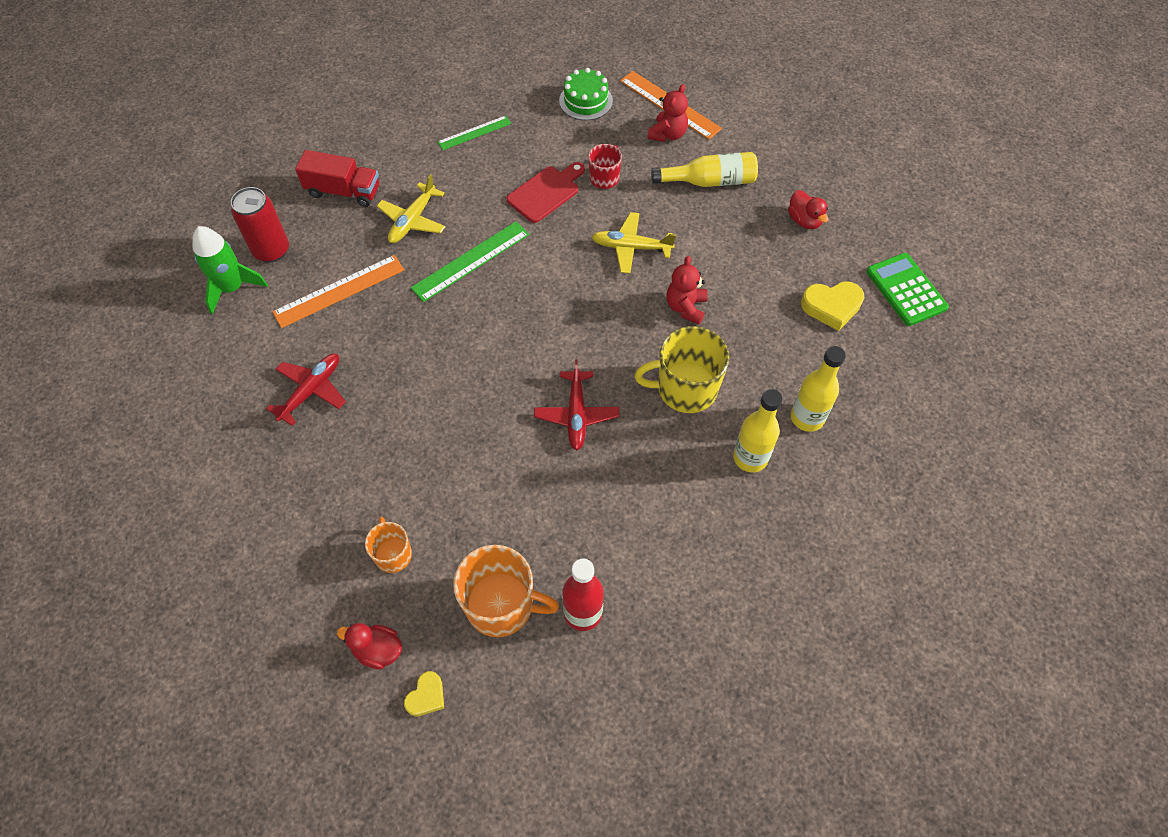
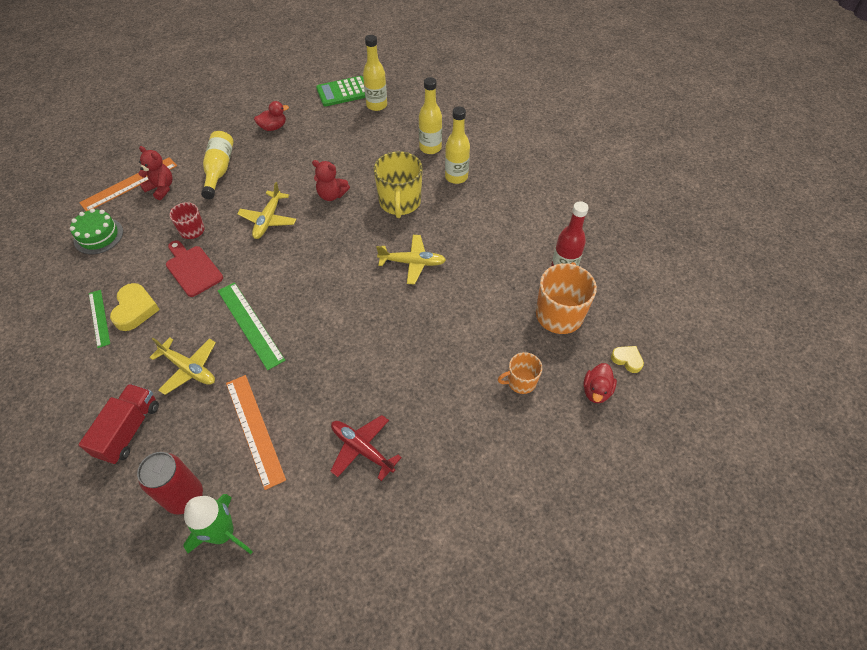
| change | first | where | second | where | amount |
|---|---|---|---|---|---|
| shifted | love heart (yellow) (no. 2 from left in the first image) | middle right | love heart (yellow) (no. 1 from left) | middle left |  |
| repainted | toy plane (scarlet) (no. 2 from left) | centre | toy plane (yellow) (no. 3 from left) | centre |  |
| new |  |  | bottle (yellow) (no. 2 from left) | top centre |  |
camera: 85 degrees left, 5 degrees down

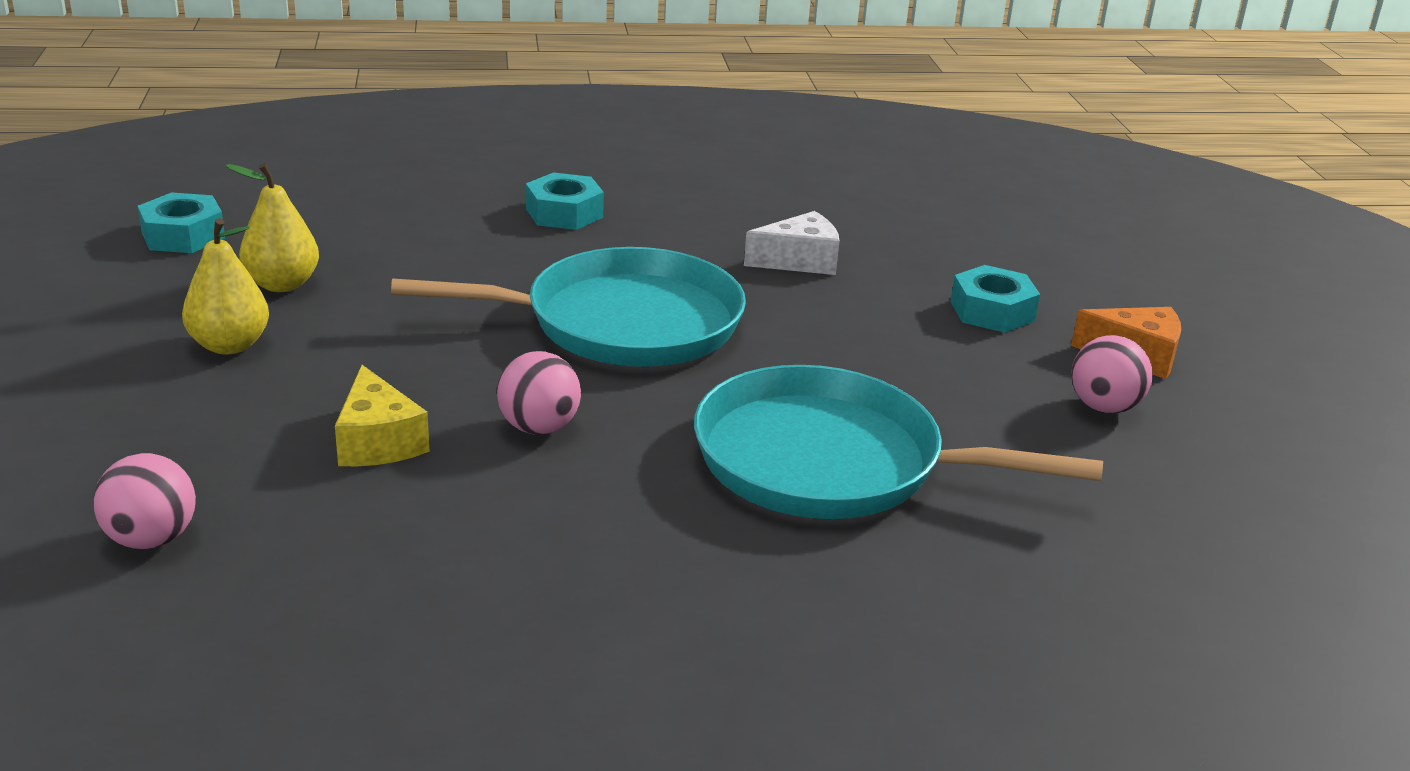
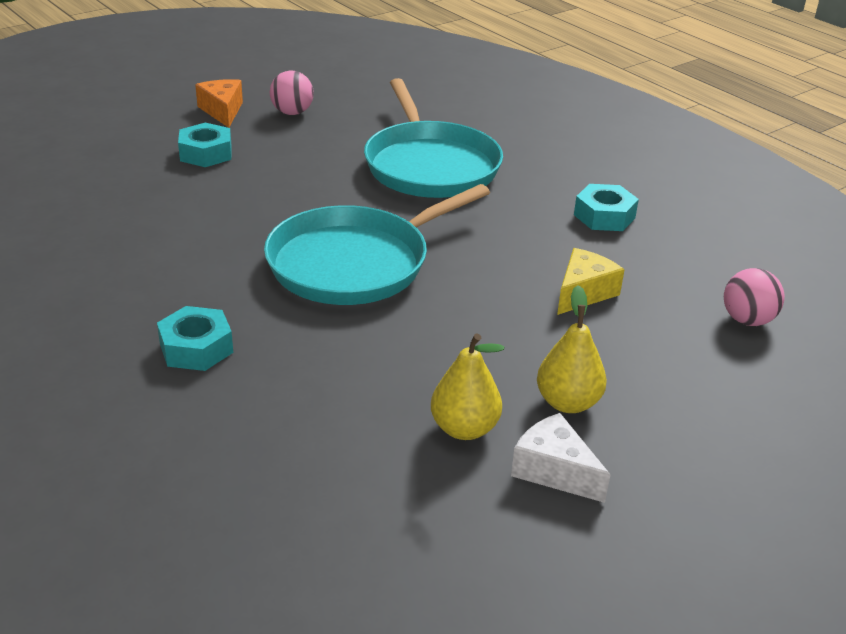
| change | first | where | second | where | amount |
|---|---|---|---|---|---|
| shifted | hexagon nut (turquoise) (no. 1 from left in the first image) | top left | hexagon nut (turquoise) (no. 3 from left) | top right |  |
| shifted | cheese wedge (white) | top centre |  | bottom centre |  |
| rotated | skillet (turquoise) (no. 1 from left) | centre |  | centre | 90 degrees counterclockwise |
| gone | sphere (pink) (no. 2 from left) | centre |  |  |  |
camera: 120 degrees left, 5 degrees up

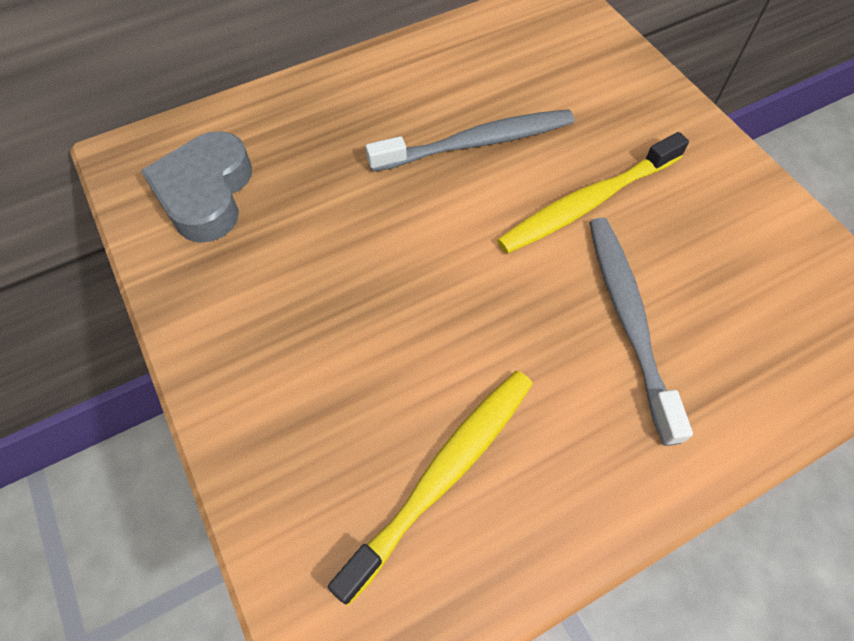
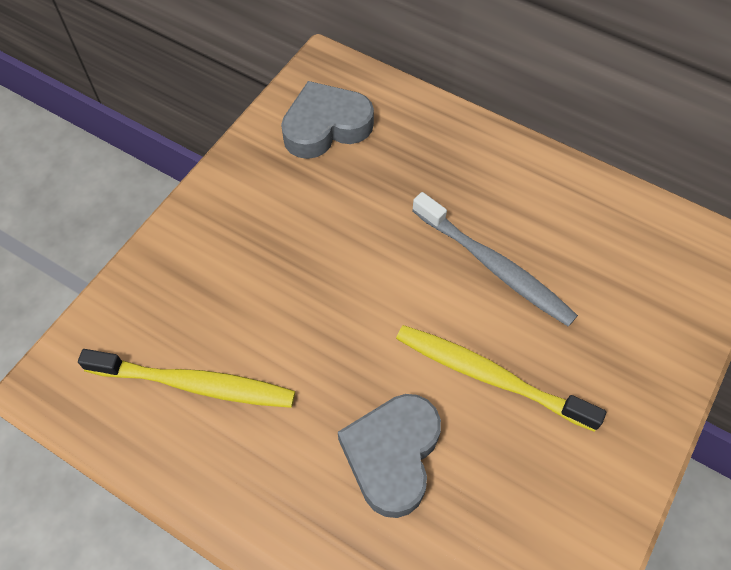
| change | first | where | second | where | amount |
|---|---|---|---|---|---|
| swapped | dental brush (gray) (no. 2 from left) | middle right | love heart (gray) (no. 2 from left) | bottom centre |  |
camera: 60 degrees right, 0 degrees up

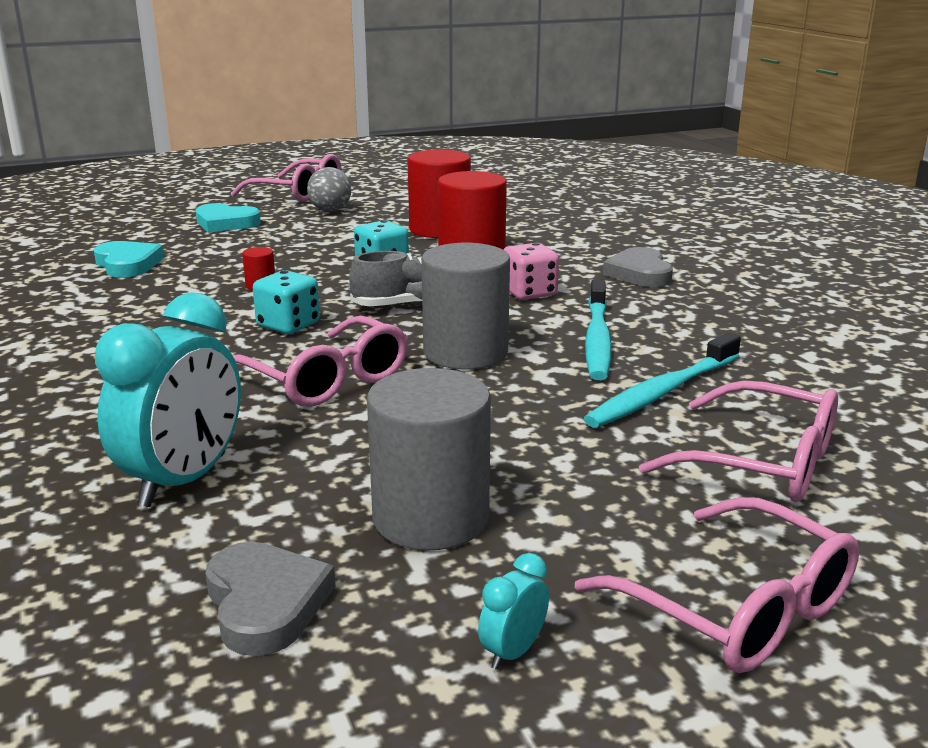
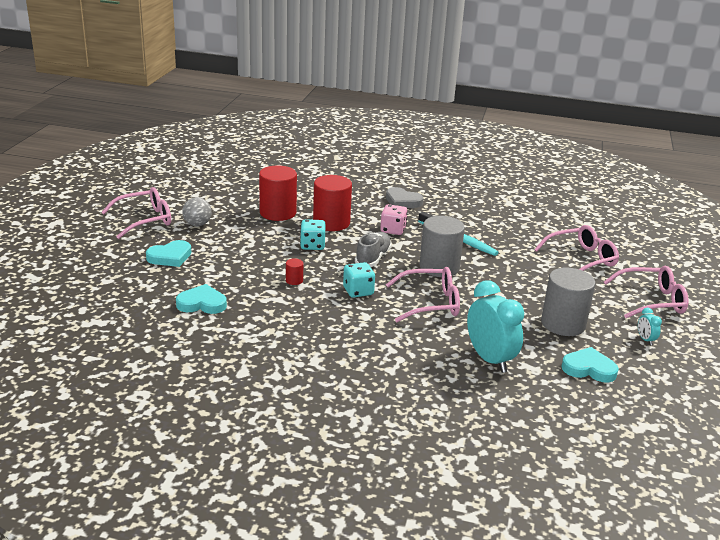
| change | first | where | second | where | amount |
|---|---|---|---|---|---|
| gone | dental brush (turquoise) (no. 2 from left) | middle right |  |  |  |
| repainted | love heart (gray) (no. 1 from left) | bottom left | love heart (turquoise) (no. 3 from left) | bottom right |  |
camera: 55 degrees left, 5 degrees up

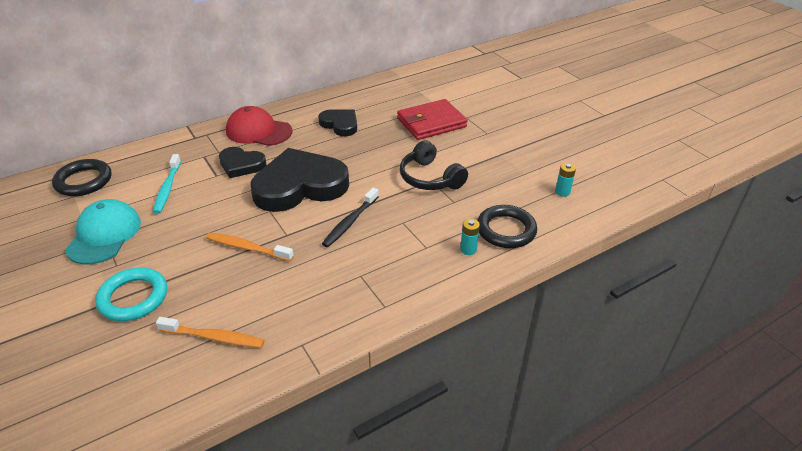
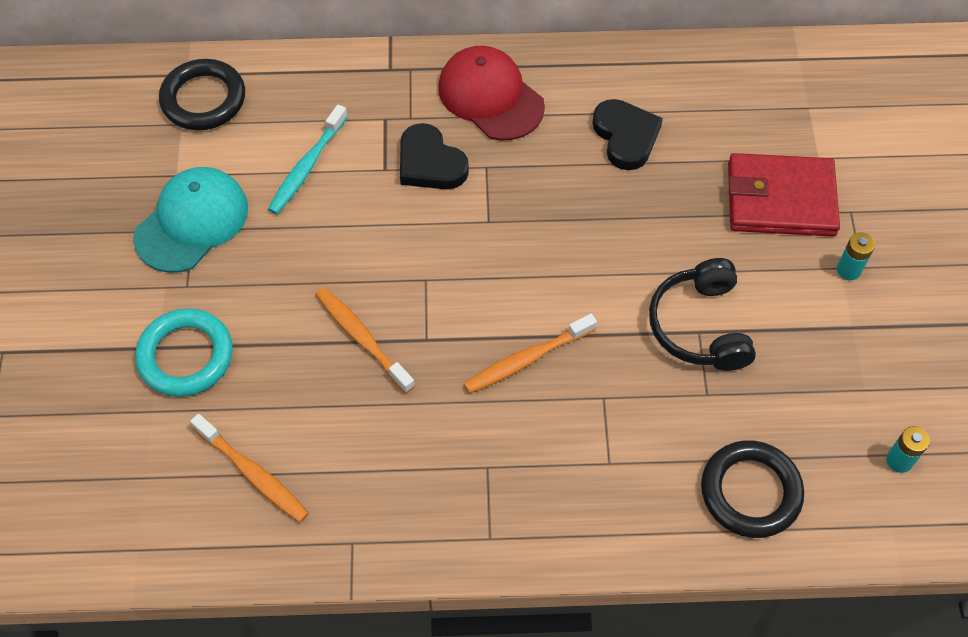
| change | first | where | second | where | amount |
|---|---|---|---|---|---|
| gone | love heart (jet-black) (no. 2 from left) | centre |  |  |  |
| repainted | dental brush (jet-black) | centre | dental brush (orange) (no. 3 from left) | centre |  |
| shifted | AA battery (turquoise) (no. 1 from left) | centre |  | middle right |  |
camera: 30 degrees right, 20 degrees up

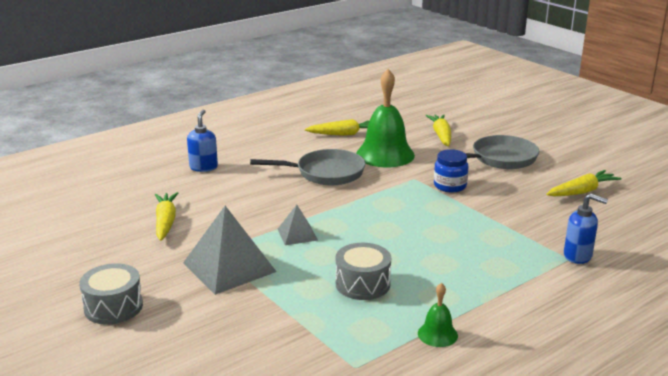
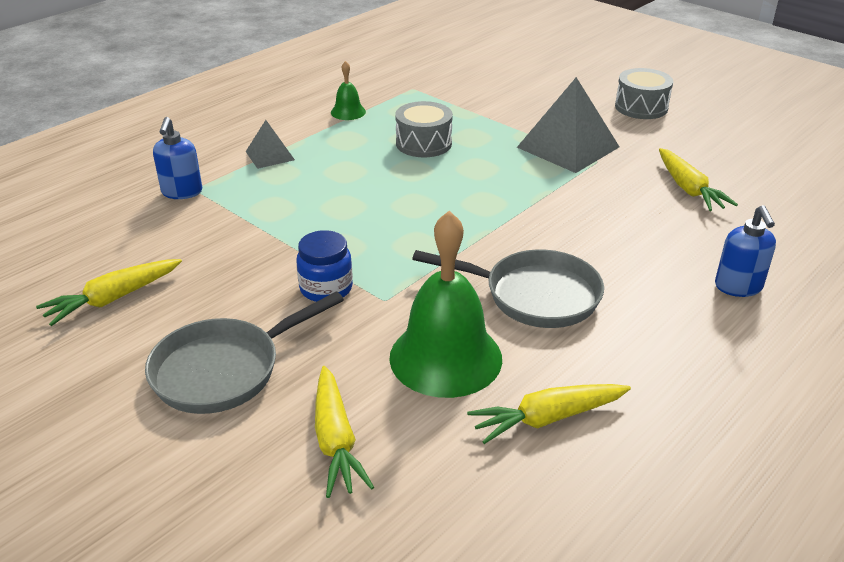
| change | first | where | second | where | amount |
|---|---|---|---|---|---|
| rotated | skillet (gray) (no. 1 from left in the first image) | centre | skillet (gray) (no. 2 from left) | centre | 150 degrees counterclockwise |
| rotated | soap pump (blue) (no. 2 from left in the first image) | middle right | soap pump (blue) (no. 1 from left) | top left | 105 degrees counterclockwise |
| shifted | pyramid shape (gray) (no. 2 from left in the first image) | centre | pyramid shape (gray) (no. 1 from left) | top left |  |
camera: 170 degrees right, 10 degrees up

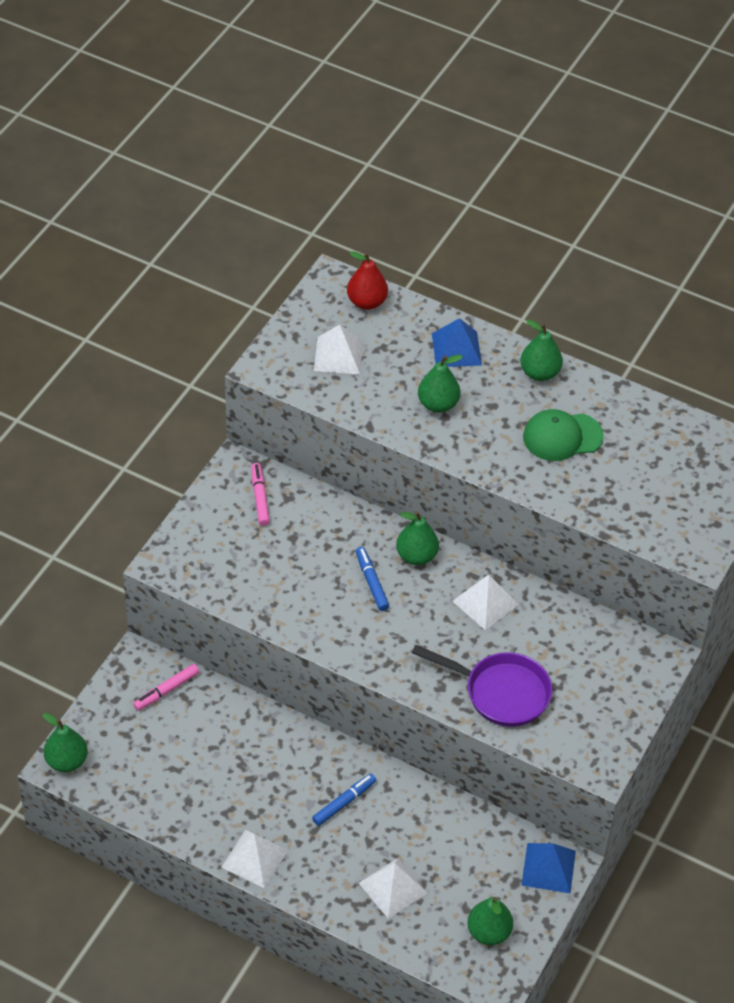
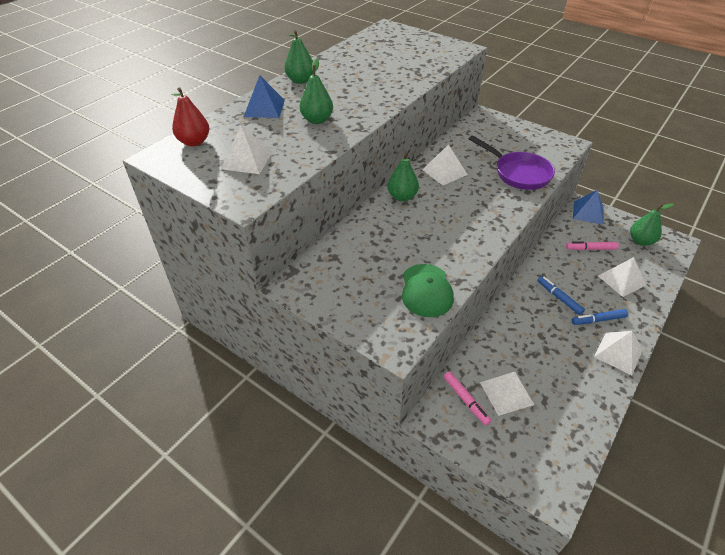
| change | first | where | second | where | amount |
|---|---|---|---|---|---|
| shifted | peaked cap (leaf-green) | middle right |  | centre |  |
| shifted | marker pen (pink) (no. 2 from left) | centre |  | middle right |  |
| shifted | marker pen (blue) (no. 2 from left) | centre |  | middle right |  |
| rotated | skillet (royal purple) | bottom centre |  | top right | 105 degrees clockwise |
| gone | pear fruit (leaf-green) (no. 1 from left) | bottom left |  |  |  |
| new |  |  | pyramid shape (white) (no. 3 from left) | bottom right |  |
camera: 80 degrees left, 5 degrees down

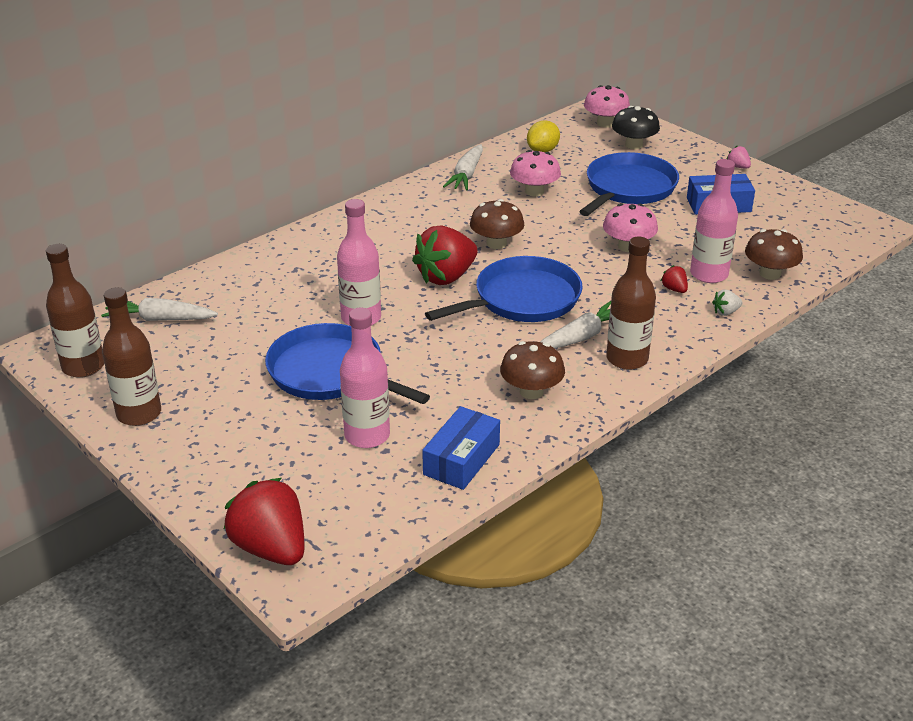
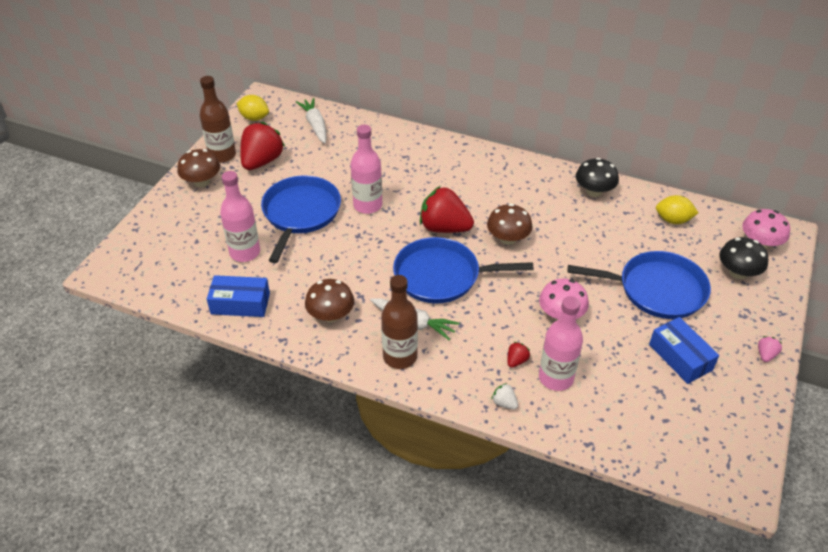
| change | first | where | second | where | amount |
|---|---|---|---|---|---|
| swapped | carrot (white) (no. 2 from left) | top centre | toadstool (jet-black) (no. 1 from left) | top right |  |
| gone | toadstool (pink) (no. 1 from left) | top centre |  |  |  |
| shifted | toadstool (russet) (no. 3 from left in the first image) | middle right | toadstool (russet) (no. 1 from left) | top left |  |
| swapped | bottle (russet) (no. 1 from left) | middle left | citrus fruit (yellow) (no. 1 from left) | top left |  |
| rotated | skillet (blue) (no. 2 from left) | centre |  | centre | 150 degrees clockwise |
| shifted | berry (scarlet) (no. 1 from left) | bottom left |  | top left |  |
camera: 65 degrees right, 10 degrees up

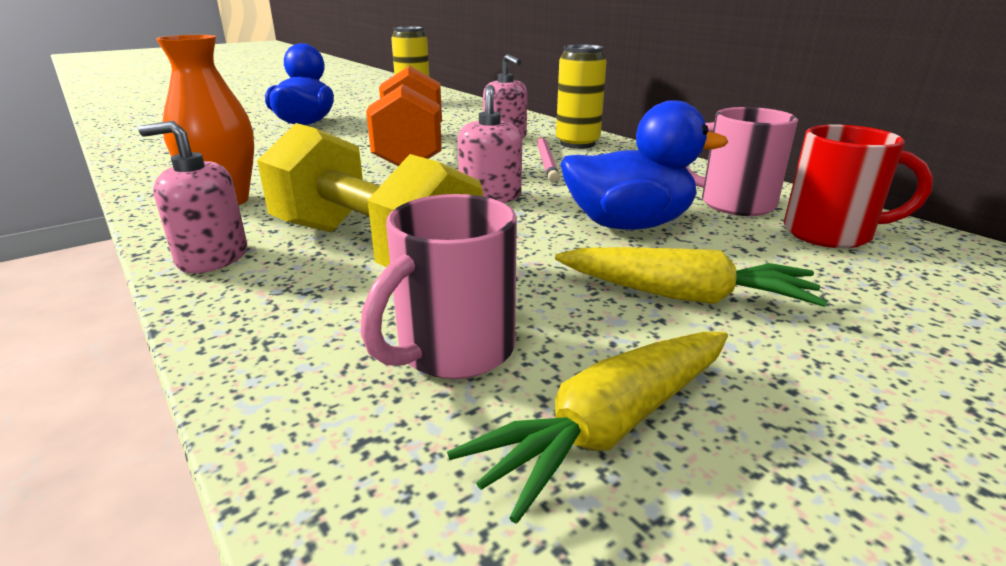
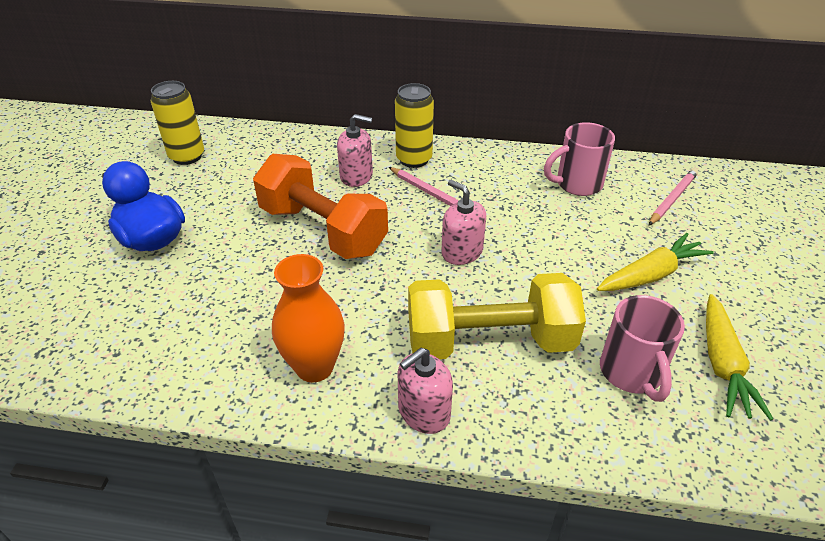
| change | first | where | second | where | amount |
|---|---|---|---|---|---|
| gone | duck (blue) (no. 2 from left) | top centre |  |  |  |
| gone | tea mug (scarlet) | top right |  |  |  |
| new |  |  | wooden pencil (pink) (no. 2 from left) | middle right |  |
camera: 45 degrees left, 15 degrees up

